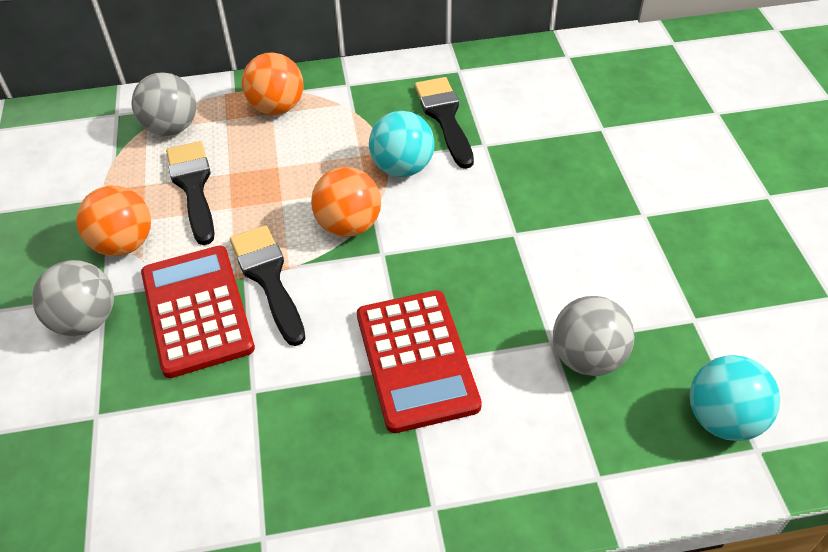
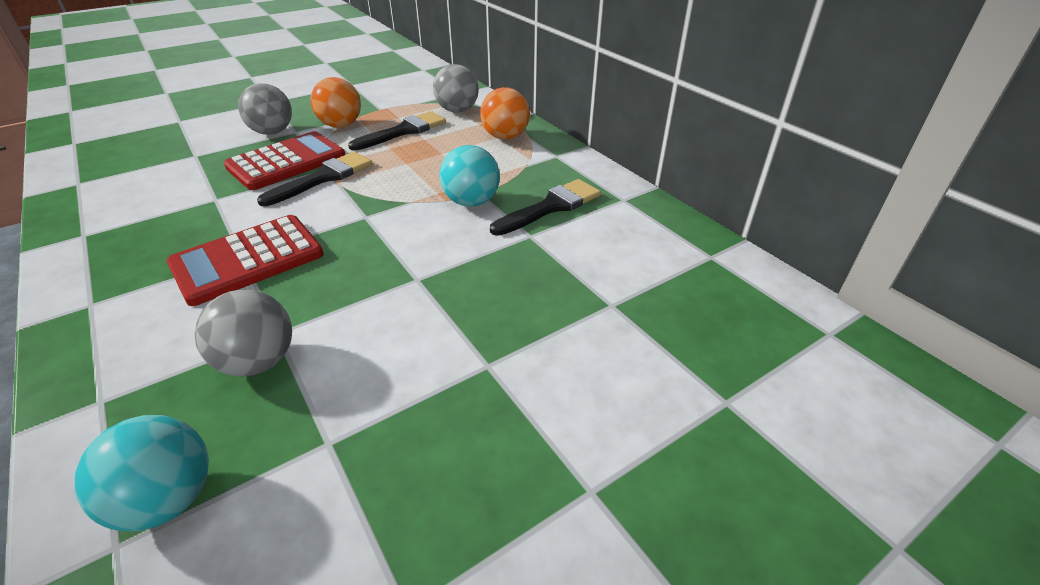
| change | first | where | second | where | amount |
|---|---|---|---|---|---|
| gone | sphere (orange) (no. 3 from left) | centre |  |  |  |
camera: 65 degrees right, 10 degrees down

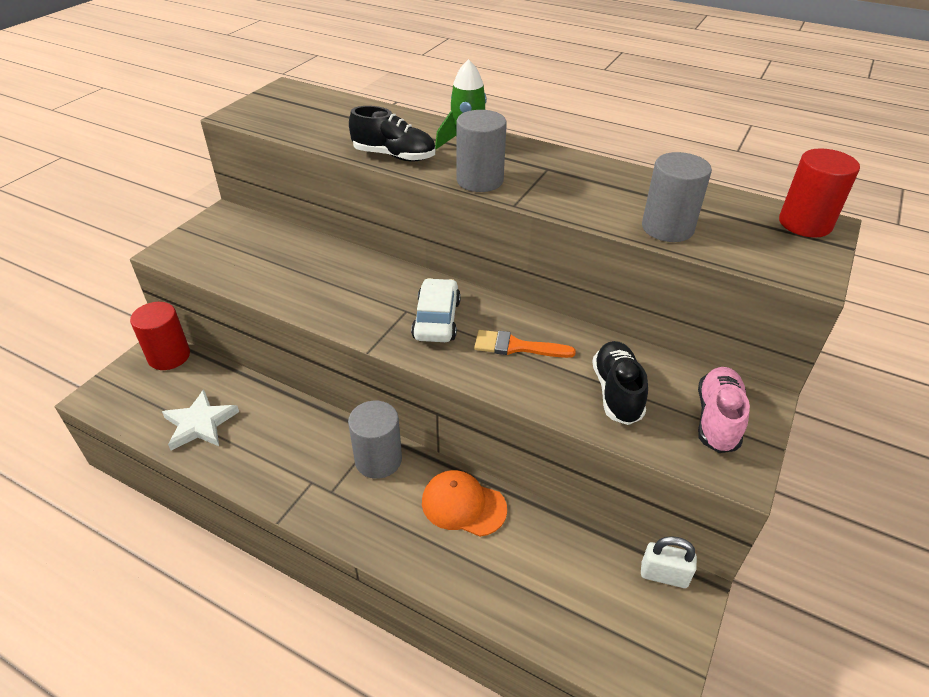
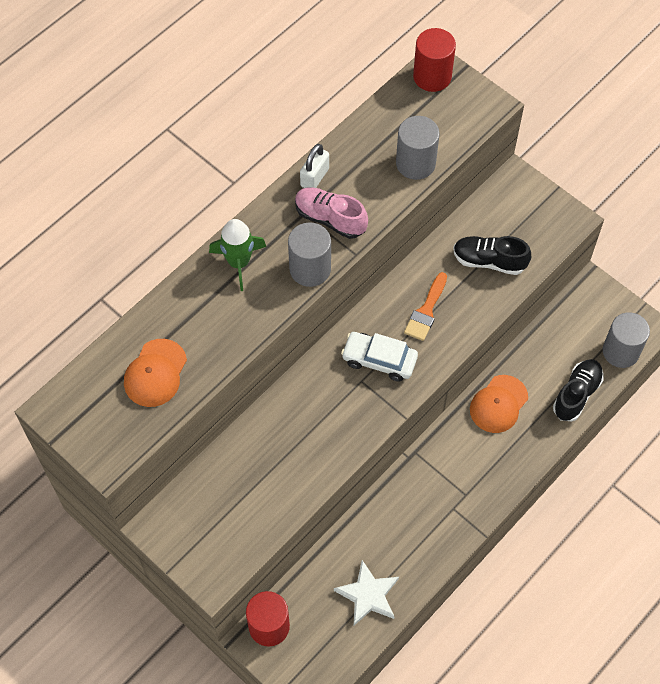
| change | first | where | second | where | amount |
|---|---|---|---|---|---|
| shifted | lace-up shoe (jet-black) (no. 1 from left in the first image) | top centre | lace-up shoe (jet-black) (no. 2 from left) | middle right |  |
| shifted | lace-up shoe (pink) | middle right |  | top centre |  |
| shifted | cylinder (gray) (no. 1 from left in the first image) | centre | cylinder (gray) (no. 3 from left) | middle right |  |
| shifted | padlock (white) | bottom right |  | top centre |  |
| new |  |  | peaked cap (orange) (no. 1 from left) | middle left |  |
camera: 75 degrees left, 20 degrees up

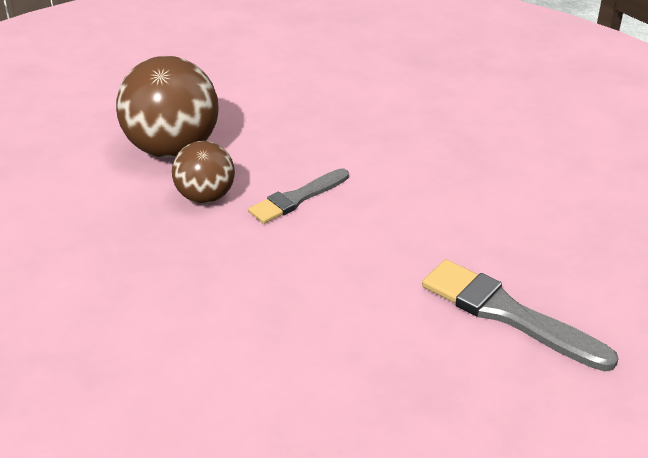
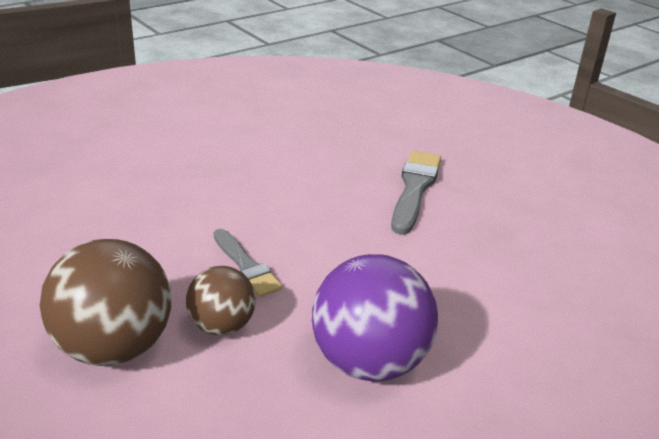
| change | first | where | second | where | amount |
|---|---|---|---|---|---|
| rotated | paintbrush (gray) (no. 2 from left) | bottom right |  | centre | 150 degrees clockwise |
| new |  |  | sphere (royal purple) | bottom centre |  |
camera: 85 degrees left, 5 degrees down

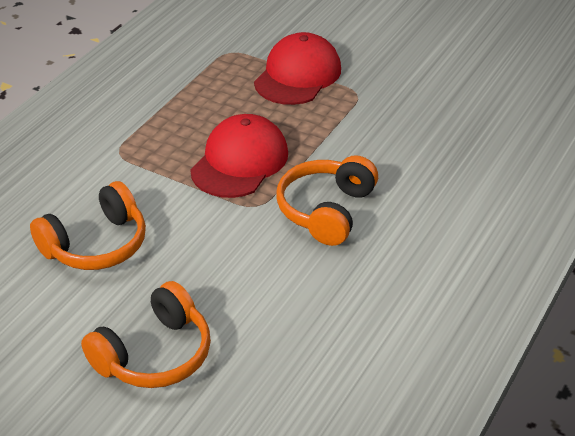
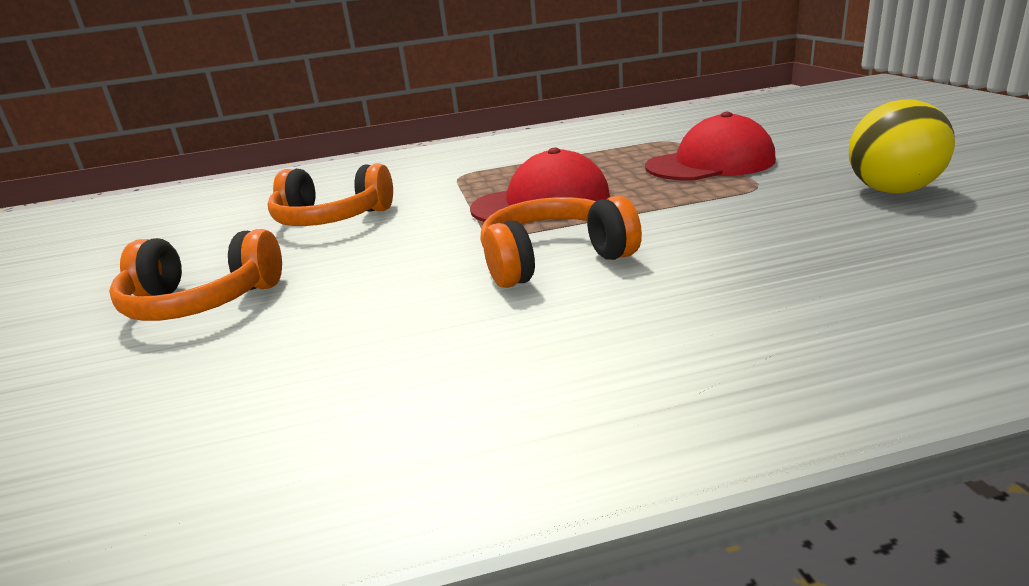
| change | first | where | second | where | amount |
|---|---|---|---|---|---|
| new |  |  | sphere (yellow) | top right |  |
camera: 50 degrees right, 15 degrees down

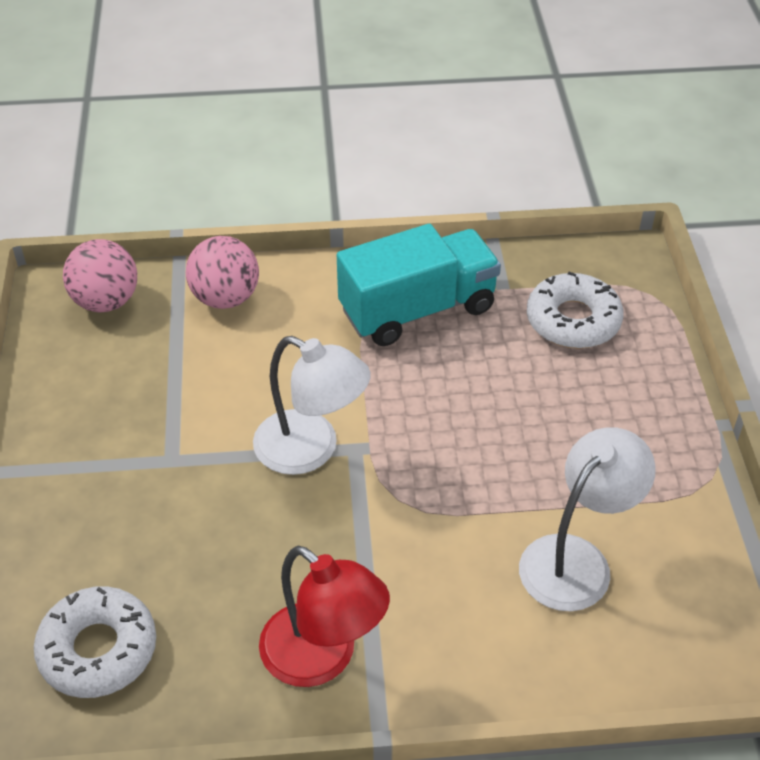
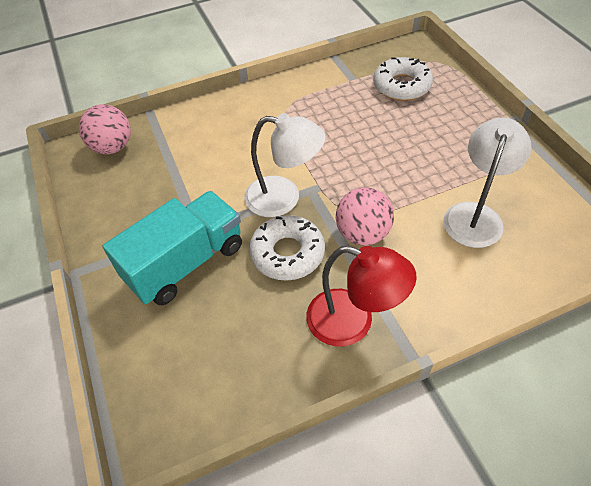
| change | first | where | second | where | amount |
|---|---|---|---|---|---|
| shifted | lorry (turquoise) | centre |  | middle left |  |
| shifted | sphere (pink) (no. 2 from left) | middle left |  | centre |  |
| shifted | doughnut (white) (no. 1 from left) | bottom left |  | centre |  |
camera: 15 degrees left, 5 degrees up

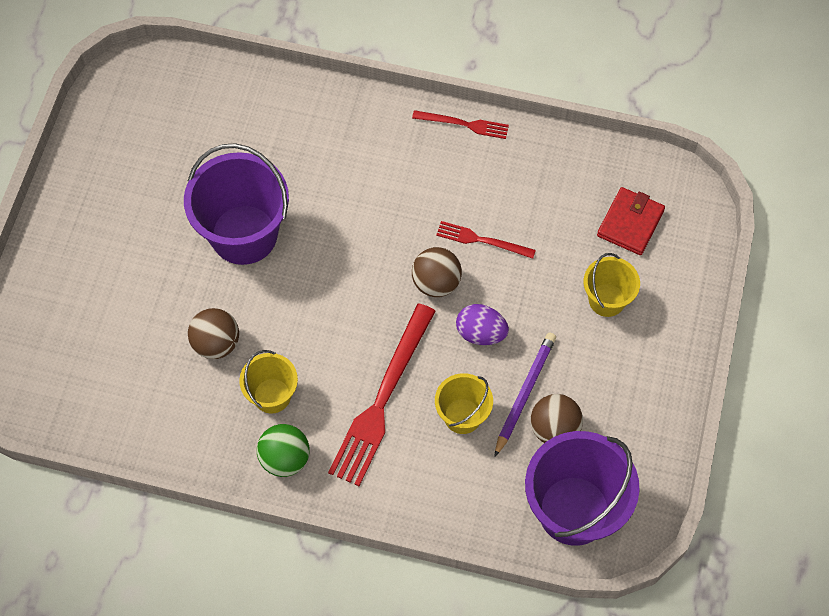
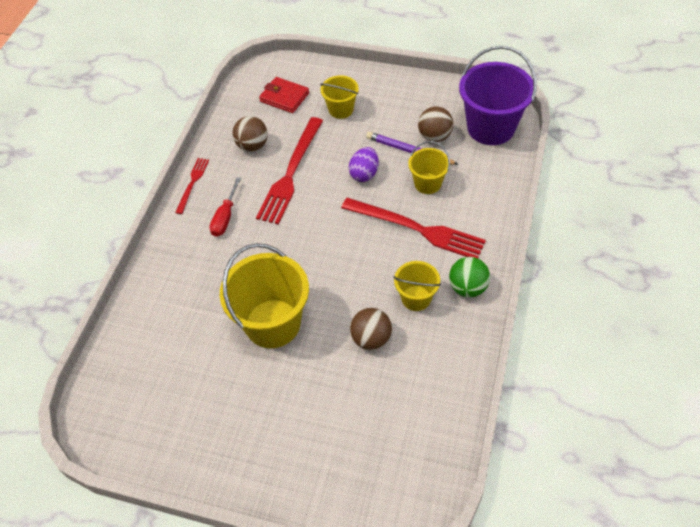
| change | first | where | second | where | amount |
|---|---|---|---|---|---|
| repainted | sand bucket (royal purple) (no. 1 from left) | top left | sand bucket (yellow) (no. 1 from left) | centre |  |
| scaled | fork (scarlet) (no. 3 from left in the first image) | centre | fork (scarlet) (no. 2 from left) | top centre | x1.93 |
| shifted | sphere (russet) (no. 2 from left in the first image) | centre | sphere (russet) (no. 1 from left) | top centre |  |
| new |  |  | hand screwdriver (scarlet) | middle left |  |
camera: 85 degrees left, 10 degrees down

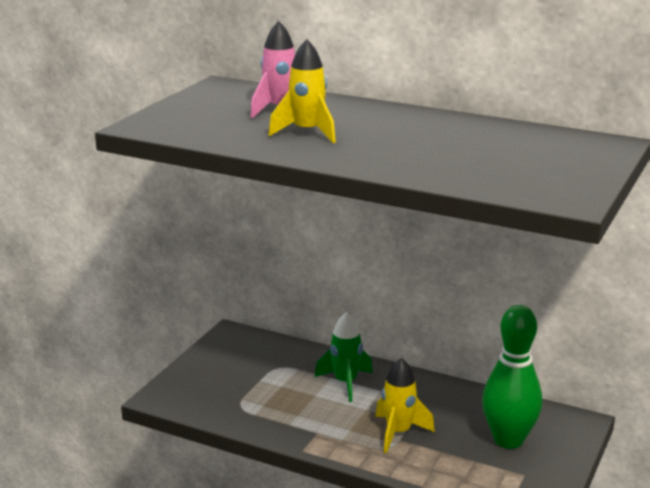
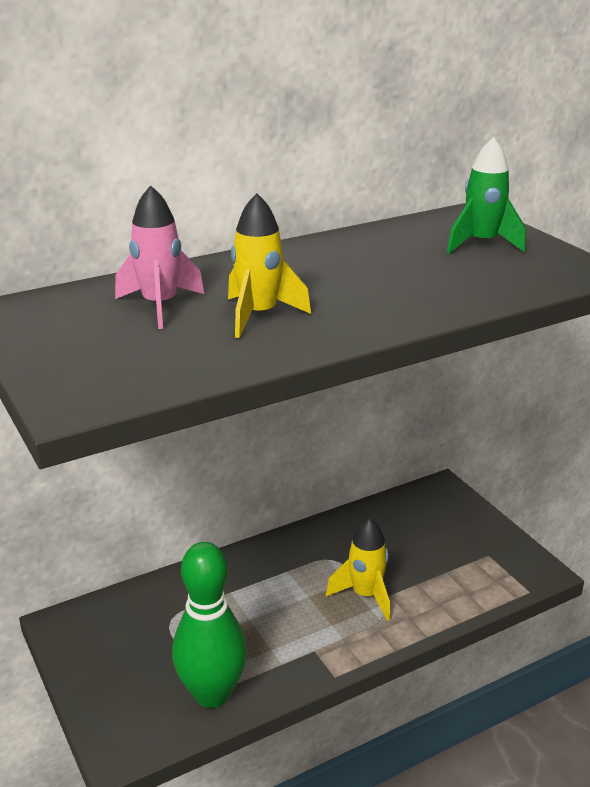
| change | first | where | second | where | amount |
|---|---|---|---|---|---|
| shifted | skittle (leaf-green) | bottom right |  | bottom centre |  |
| shifted | rocket (leaf-green) | bottom centre |  | top right |  |
camera: 55 degrees left, 5 degrees up

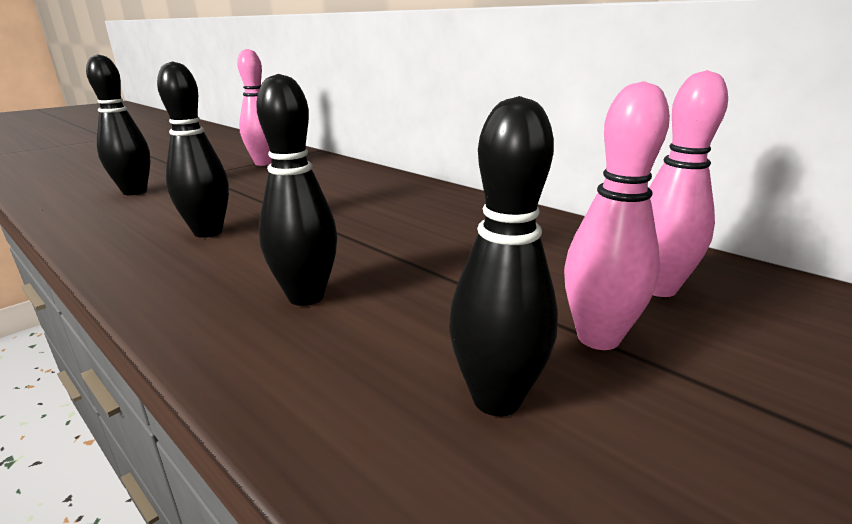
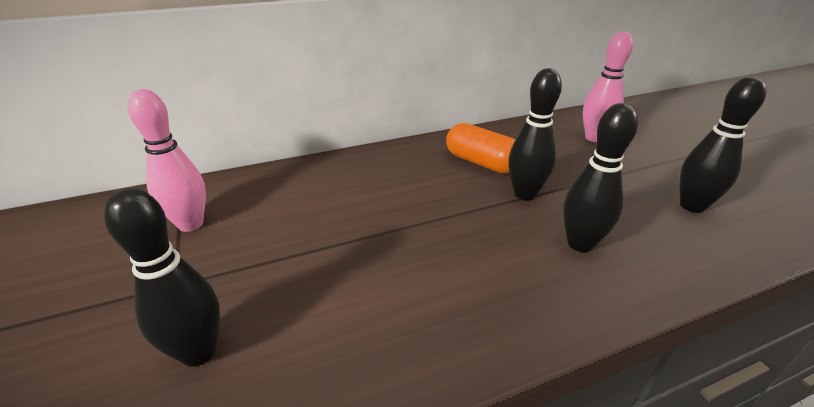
| change | first | where | second | where | amount |
|---|---|---|---|---|---|
| shifted | skittle (jet-black) (no. 2 from left) | top left |  | top centre |  |
| gone | skittle (pink) (no. 2 from left) | middle right |  |  |  |
| new |  |  | capsule (orange) | centre |  |
camera: 65 degrees left, 10 degrees up

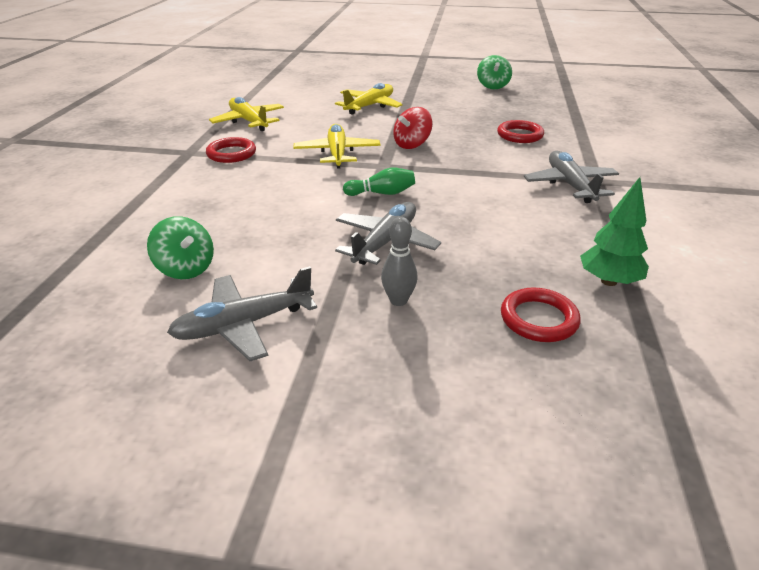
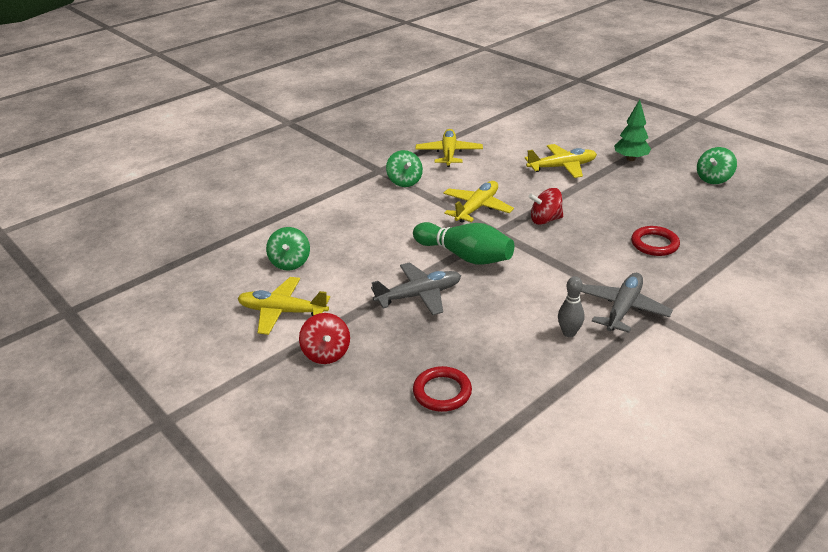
| change | first | where | second | where | amount |
|---|---|---|---|---|---|
| swapped | ring (scarlet) (no. 1 from left) | top left | spinning top (leaf-green) (no. 2 from left) | top centre |  |
| scaled | skittle (leaf-green) | top centre |  | centre | x1.81 |
| shifted | fir tree (leaf-green) | middle right |  | top right |  |
| shifted | skittle (gray) | centre |  | middle right |  |
| repainted | toy plane (gray) (no. 1 from left) | middle left | toy plane (yellow) (no. 1 from left) | centre |  |
| new |  |  | spinning top (scarlet) (no. 1 from left) | centre |  |
camera: 40 degrees right, 0 degrees up

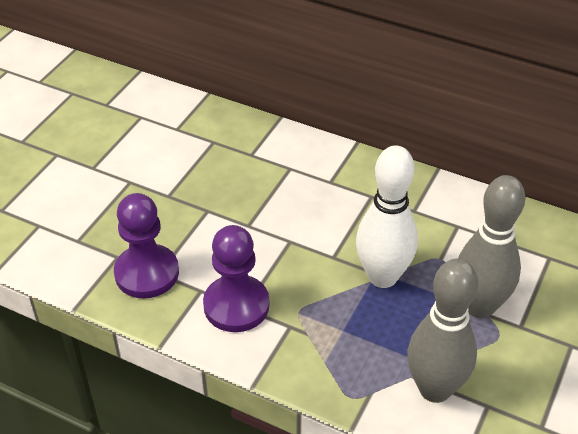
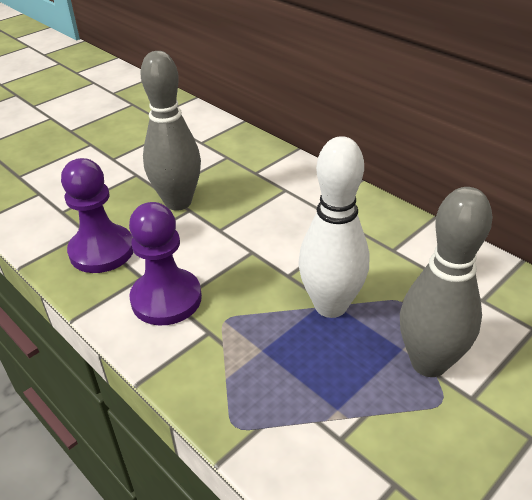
| change | first | where | second | where | amount |
|---|---|---|---|---|---|
| shifted | skittle (gray) (no. 1 from left) | bottom right |  | top left |  |
camera: 20 degrees right, 5 degrees down

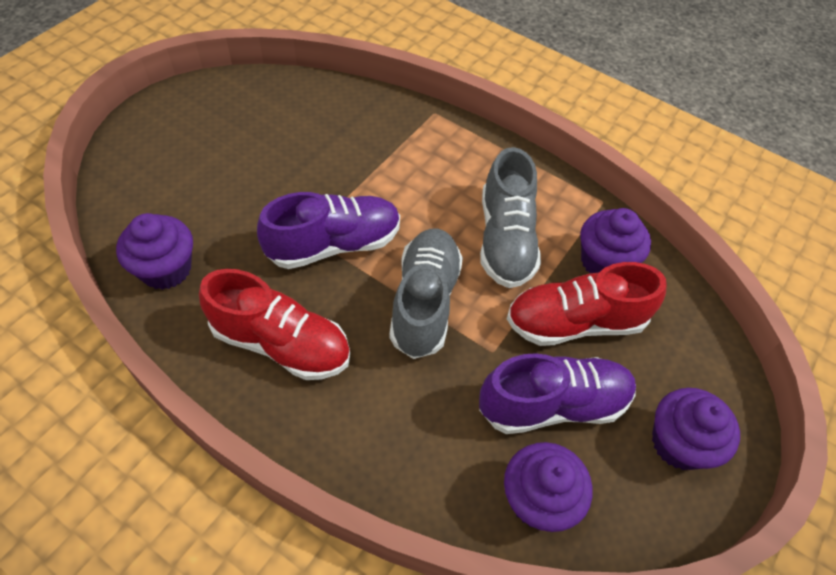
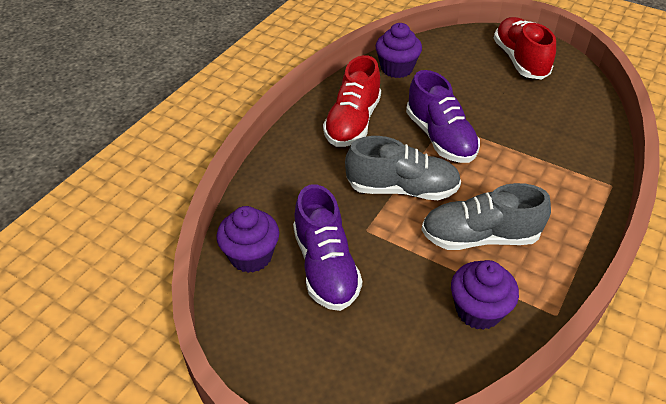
| change | first | where | second | where | amount |
|---|---|---|---|---|---|
| shifted | lace-up shoe (scarlet) (no. 2 from left) | middle right |  | top right |  |
| gone | muffin (royal purple) (no. 4 from left) | bottom right |  |  |  |
camera: 90 degrees right, 10 degrees down

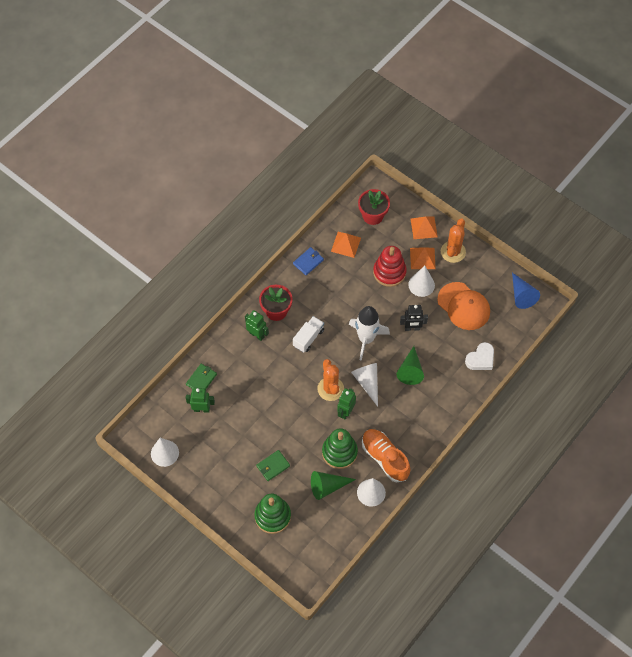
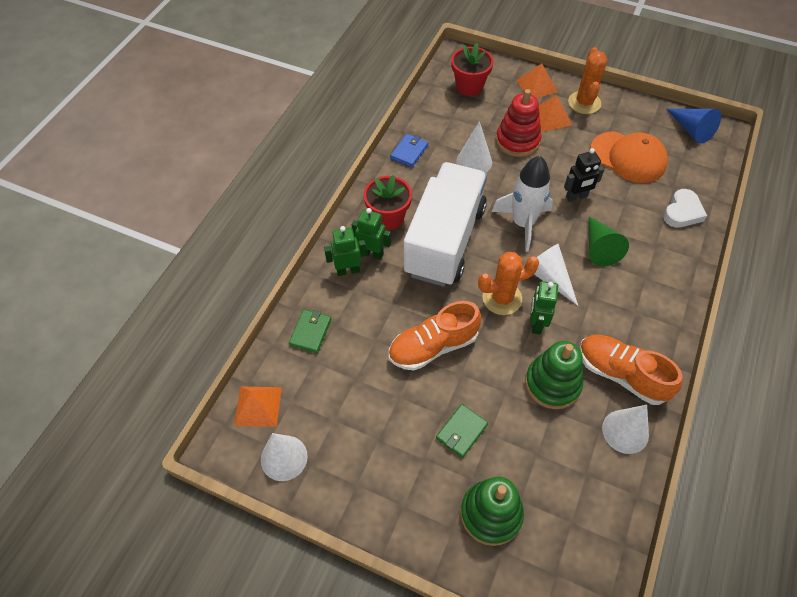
| change | first | where | second | where | amount |
|---|---|---|---|---|---|
| shifted | pyramid shape (orange) (no. 1 from left) | centre |  | bottom left |  |
| shifted | cone (white) (no. 4 from left in the first image) | centre | cone (white) (no. 2 from left) | top centre |  |
| scaled | lorry (white) | centre |  | centre | x2.34 |
| rotated | prickly plant (orange) (no. 1 from left) | centre |  | centre | 75 degrees counterclockwise |
| shifted | robot figure (leaf-green) (no. 1 from left) | middle left |  | centre |  |
| gone | cone (leaf-green) (no. 1 from left) | bottom centre |  |  |  |
| new |  |  | lace-up shoe (orange) (no. 1 from left) | centre |  |
camera: 15 degrees left, 5 degrees down

